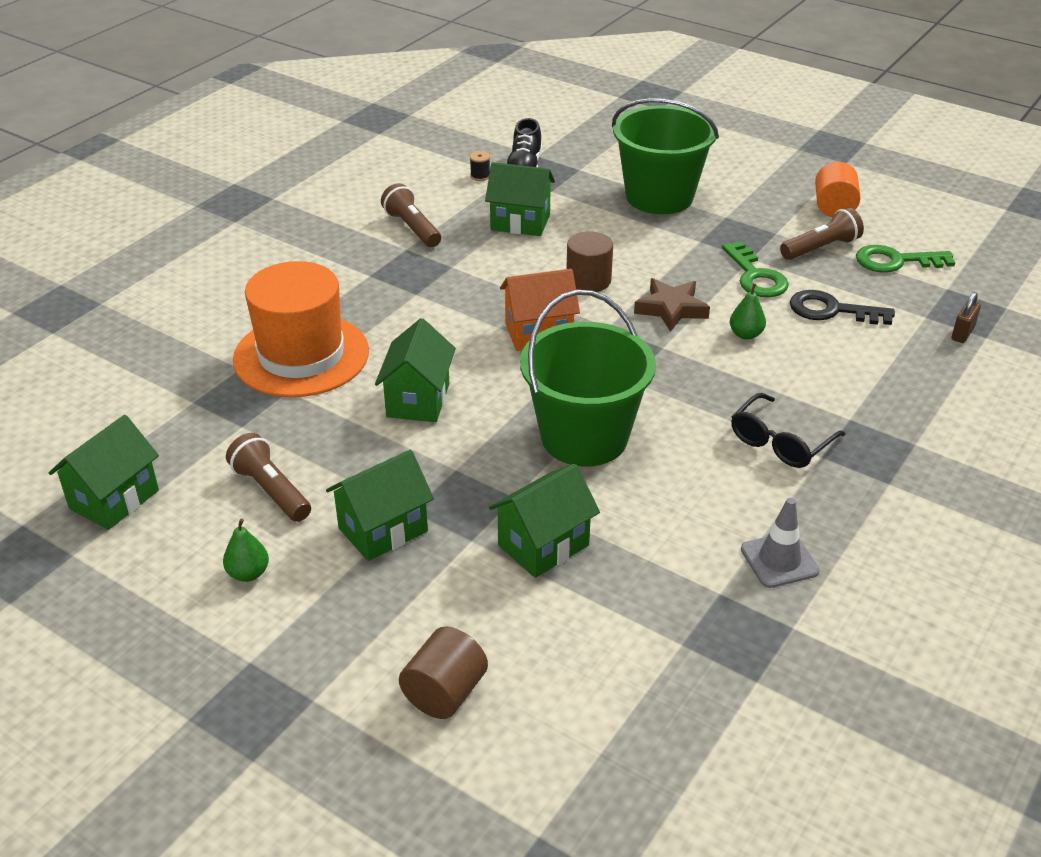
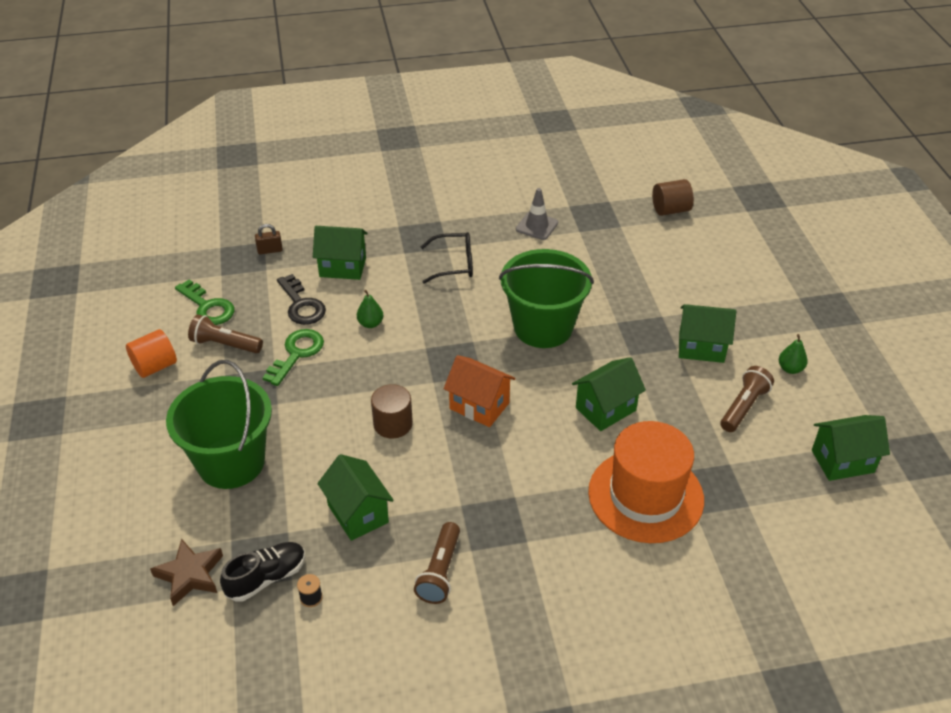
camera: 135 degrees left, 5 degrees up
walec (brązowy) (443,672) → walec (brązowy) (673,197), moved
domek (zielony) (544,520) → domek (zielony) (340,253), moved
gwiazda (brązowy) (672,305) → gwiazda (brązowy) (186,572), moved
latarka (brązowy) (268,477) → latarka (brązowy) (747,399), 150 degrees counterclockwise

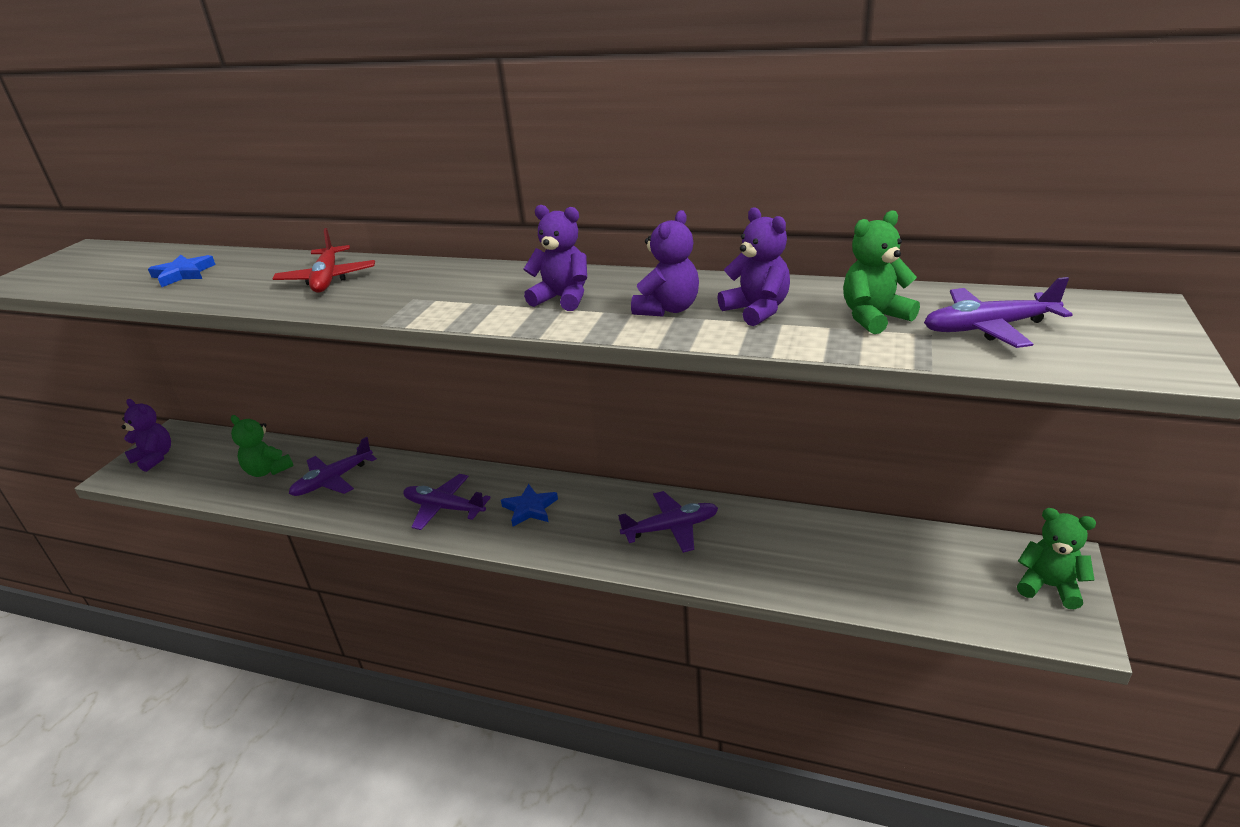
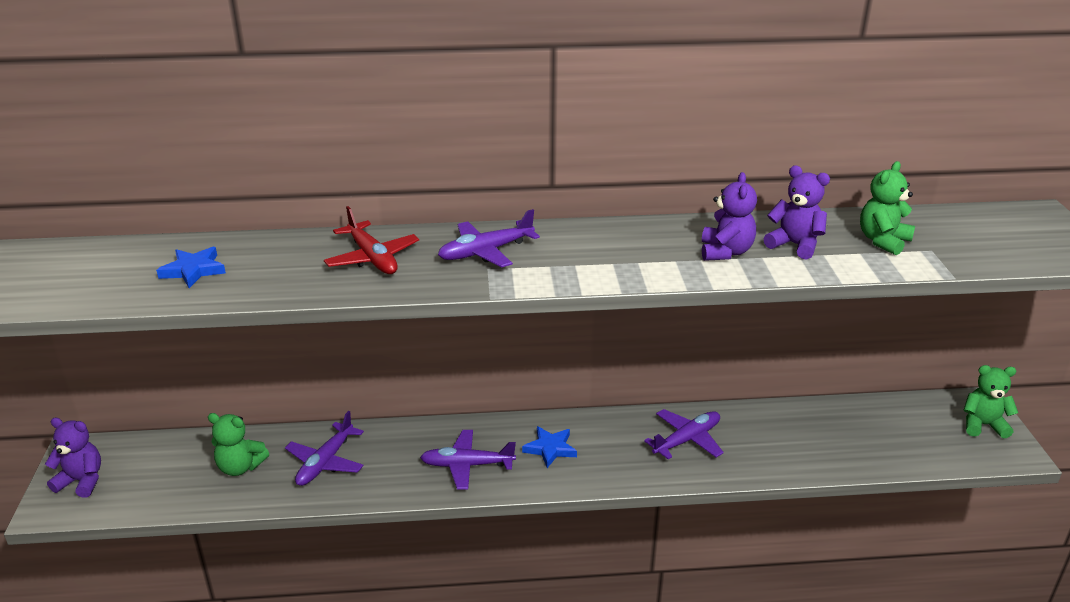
camera: 25 degrees left, 0 degrees up
miś (fioletowy) (555,258) → -
samolot (fioletowy) (998,312) → samolot (fioletowy) (489,238), moved

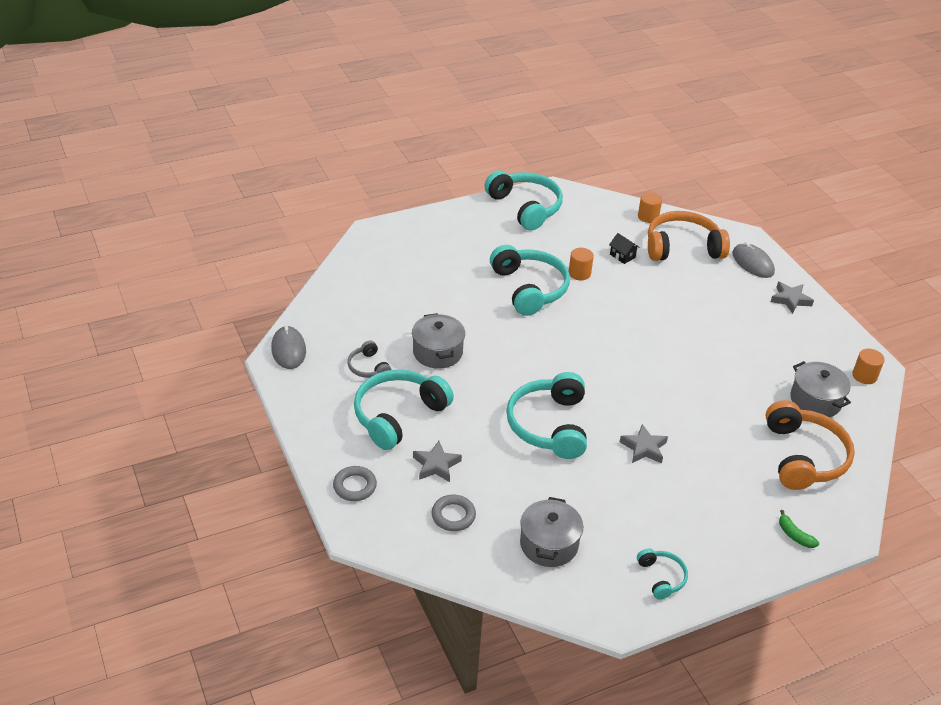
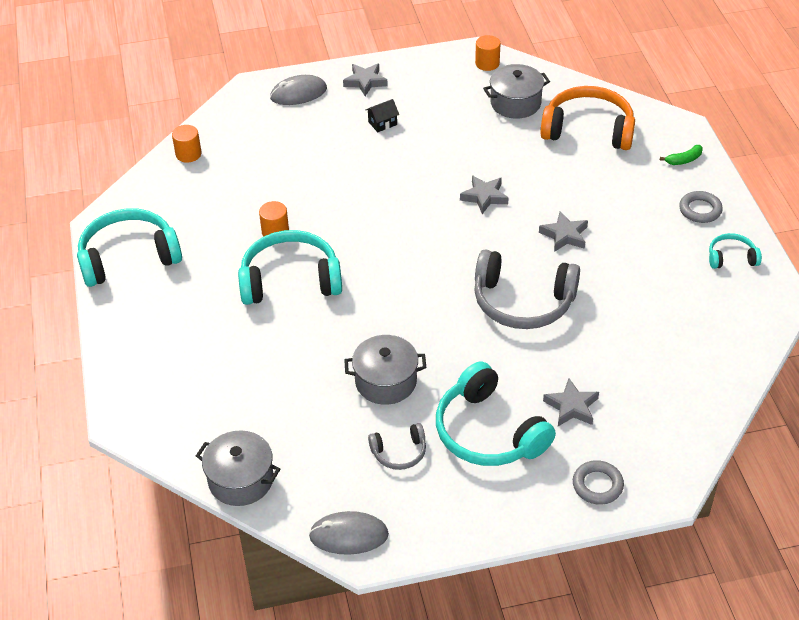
camera: 75 degrees left, 5 degrees up
słuchawki (pomarańczowy) (689,236) → -
- → gwiazda (szary) (484,194)
pierścień (szary) (454,513) → pierścień (szary) (701,207), moved
garnek (szary) (551,532) → garnek (szary) (238,468), moved
domek (czarny) (624,248) → domek (czarny) (382,115), moved
słuchawki (turkusowy) (546,415) → słuchawki (szary) (527,289)

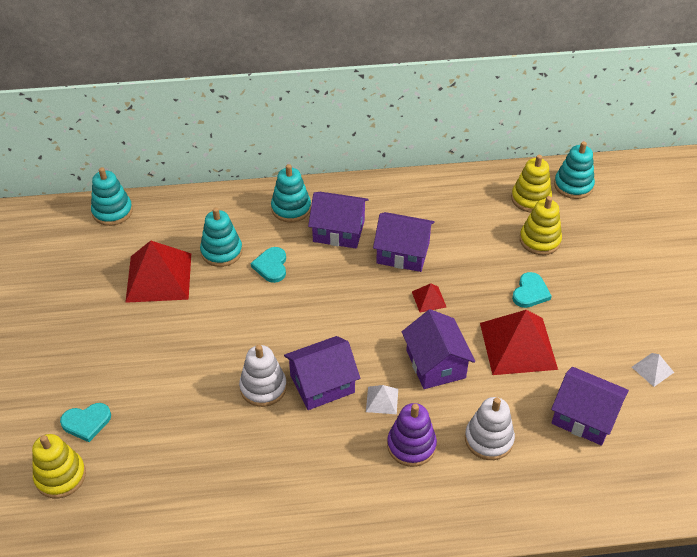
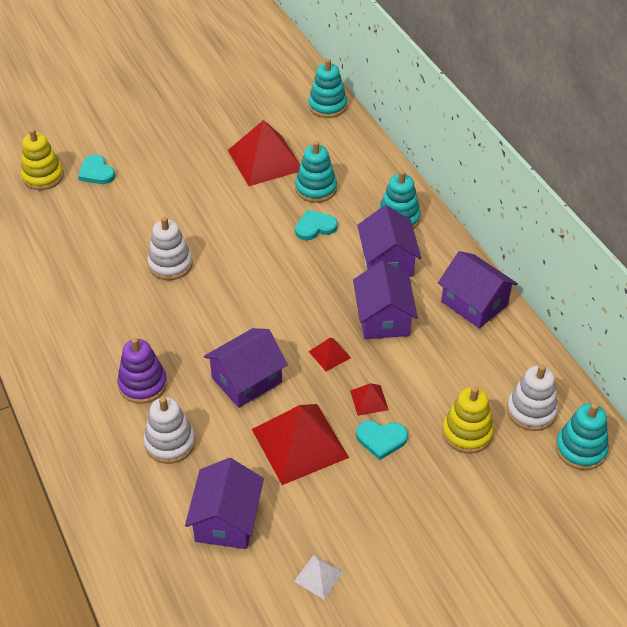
camera: 70 degrees right, 0 degrees up
piramida (biały) (382,399) → -
- → piramida (czerwony) (369,399)
domek (fioletowy) (322,373) → domek (fioletowy) (478,289), moved
zabawka nakładanka (żółty) (531,183) → zabawka nakładanka (biały) (532,397)

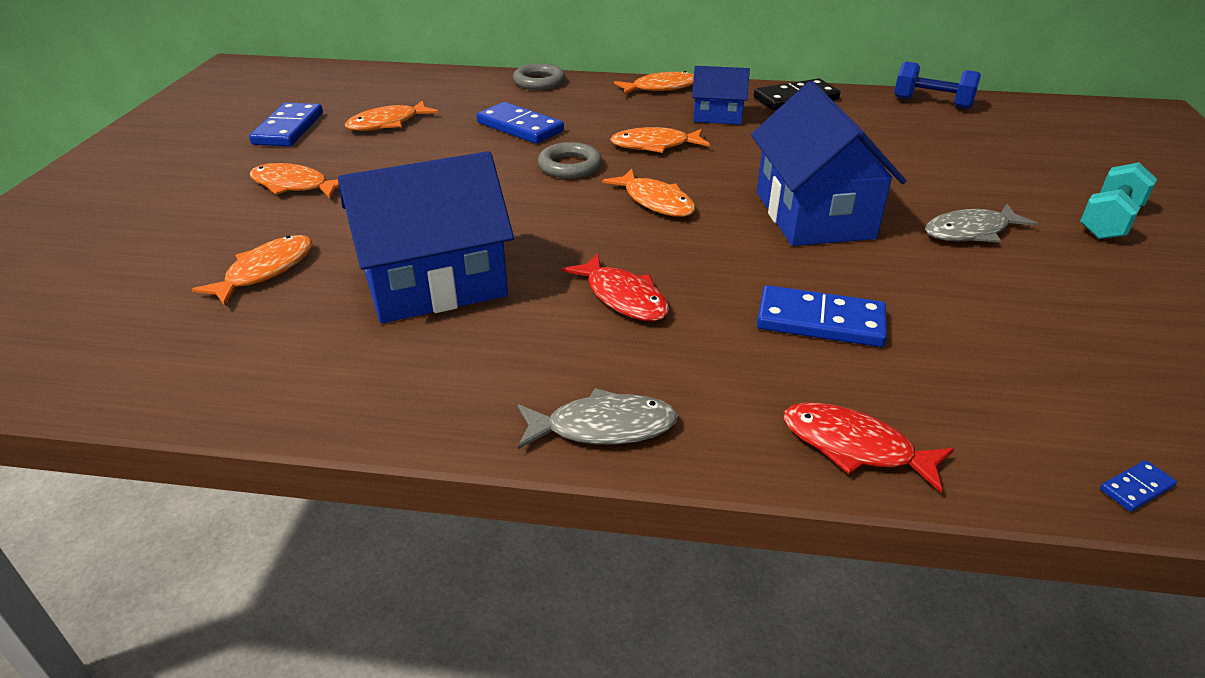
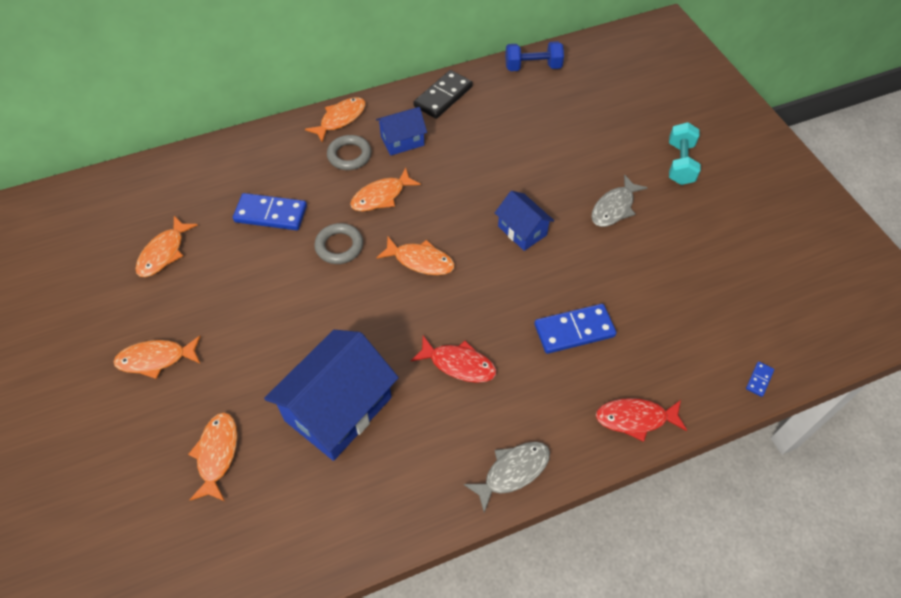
camera: 30 degrees left, 20 degrees up
kostka domina (niebieski) (286,124) → -
pierścień (szary) (539,76) → pierścień (szary) (349,152), moved
domek (niebieski) (828,163) → domek (niebieski) (524,221), x0.54

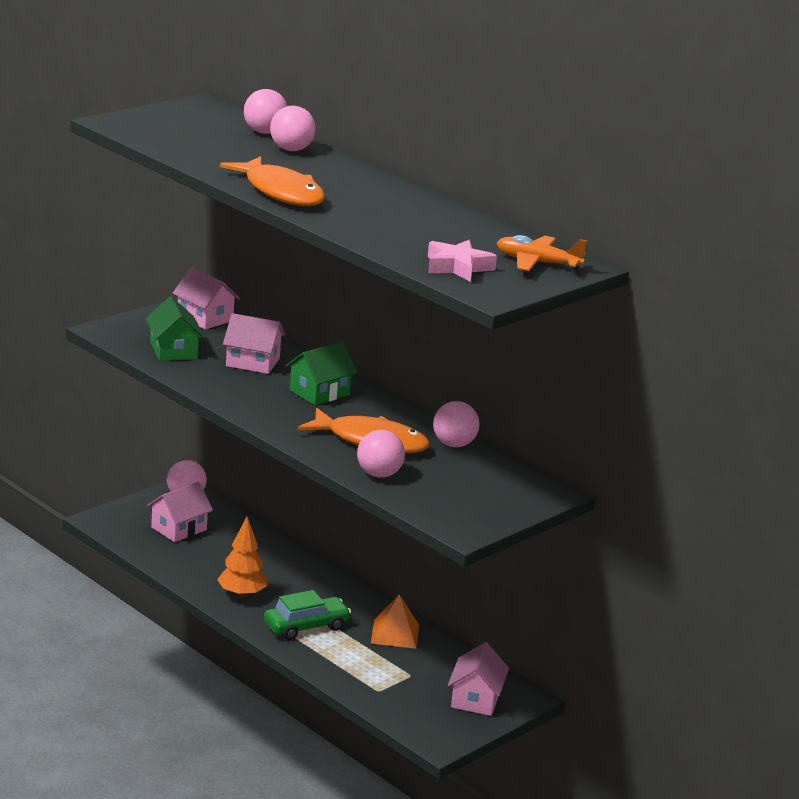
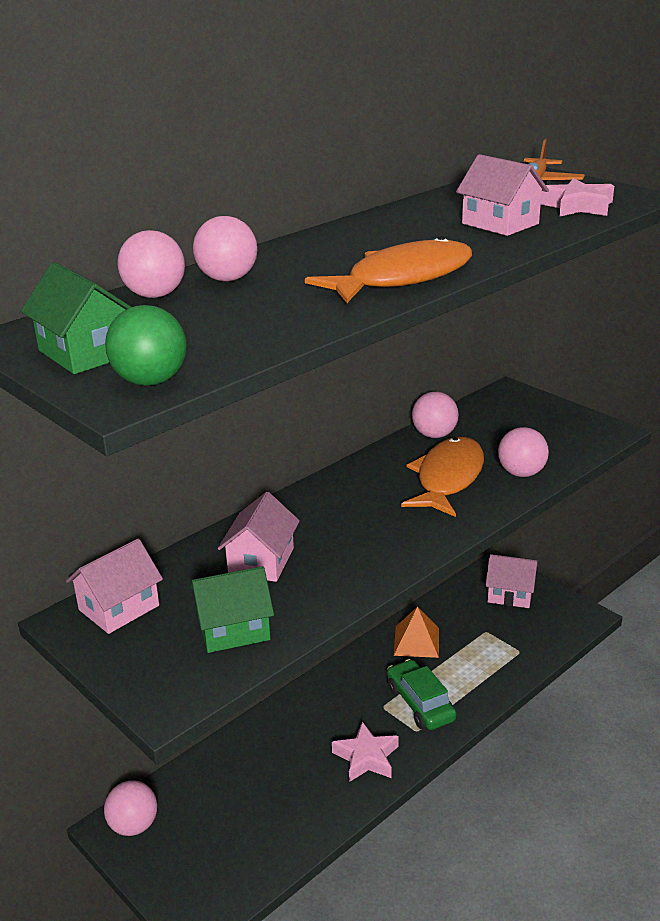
camera: 85 degrees left, 5 degrees up
- → piłka (zielony) (146,345)
domek (różowy) (180,512) → domek (różowy) (502,195), moved
domek (zielony) (321,373) → domek (zielony) (76,318), moved
drzewko (pomarańczowy) (242,557) → gwiazda (różowy) (365,751)

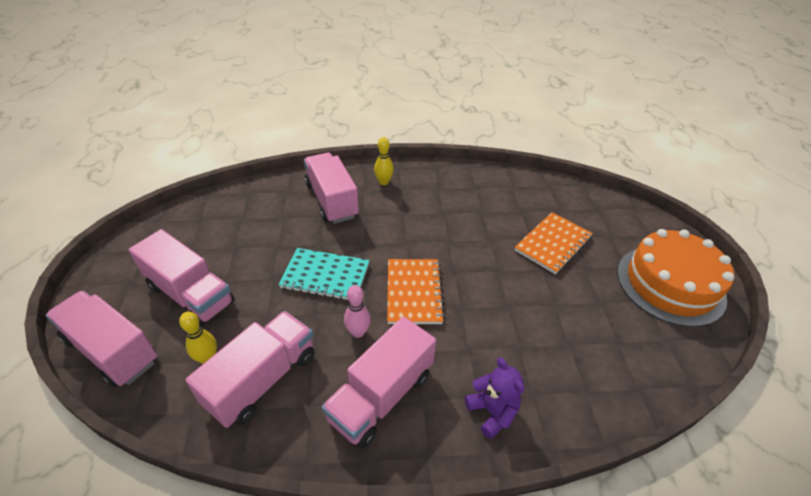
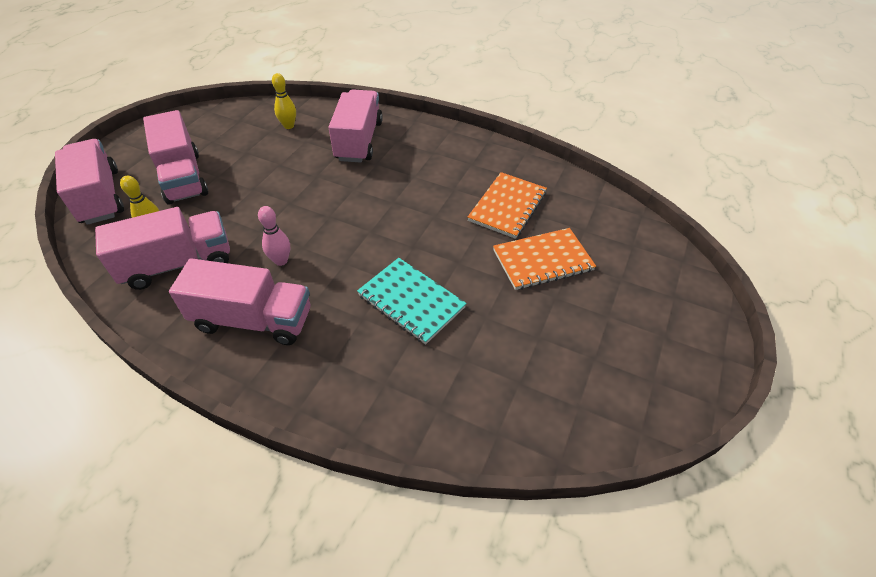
camera: 30 degrees right, 5 degrees up
miś (fioletowy) (494,398) → -
tort (pomarańczowy) (675,278) → -
zeszyt (turkusowy) (324,274) → zeszyt (turkusowy) (412,301), moved
kręgiel (żółty) (384,161) → kręgiel (żółty) (284,101), moved
zeszyt (pomarańczowy) (416,291) → zeszyt (pomarańczowy) (507,205), moved
ciężarówka (różowy) (379,382) → ciężarówka (różowy) (240,301), 150 degrees counterclockwise

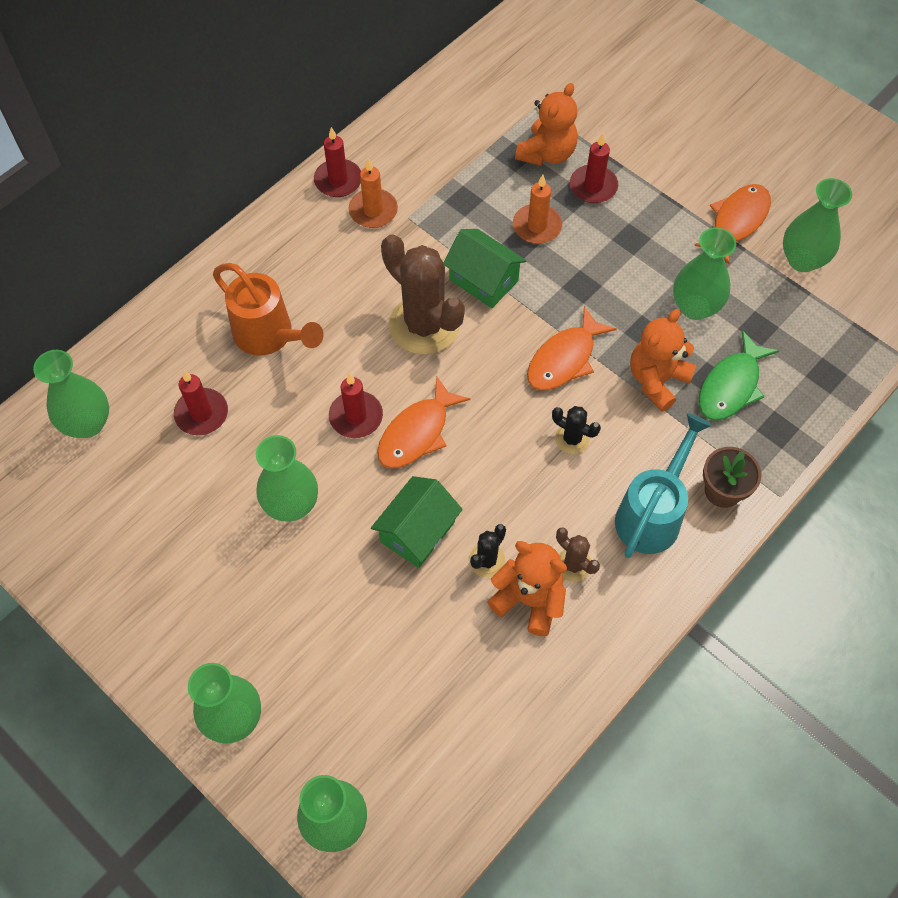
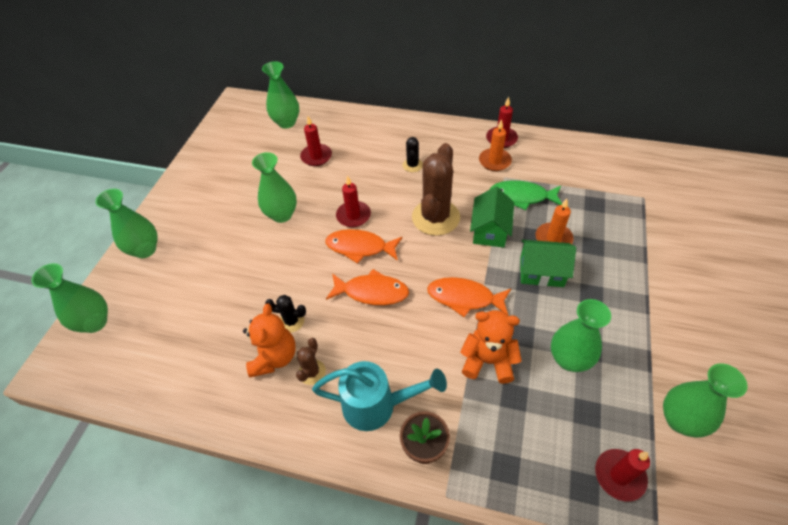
camera: 65 degrees right, 10 degrees down
konewka (pomarańczowy) (268,309) → -
miś (pomarańczowy) (546,124) → -
domek (zielony) (417,522) → domek (zielony) (548,263), moved
kaktus (czarny) (576,430) → kaktus (czarny) (413,154), moved
świeca (czerwony) (594,168) → świeca (czerwony) (622,475), moved
ryba (pomarańczowy) (732,224) → ryba (pomarańczowy) (367,287), moved
ryba (zielony) (739,375) → ryba (zielony) (526,196), moved

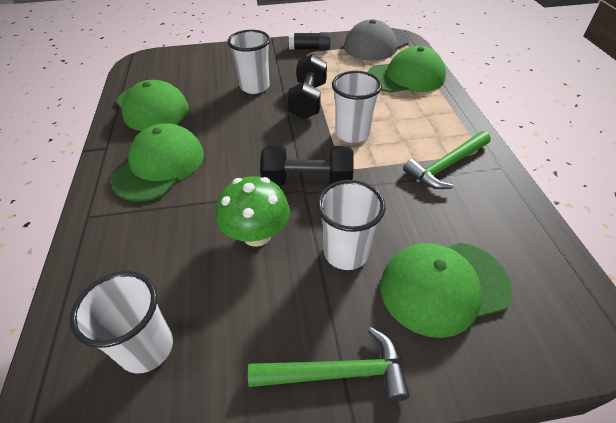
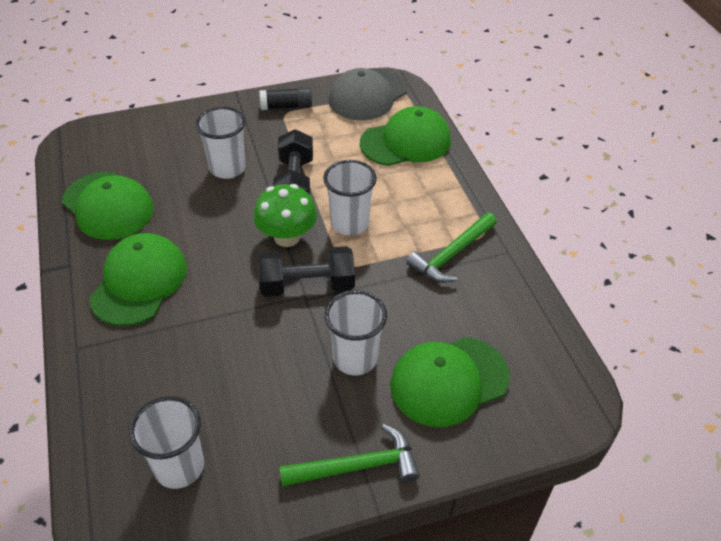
camera: 10 degrees left, 0 degrees up
grzyb (zielony) (253,211) → grzyb (zielony) (285,215), moved

